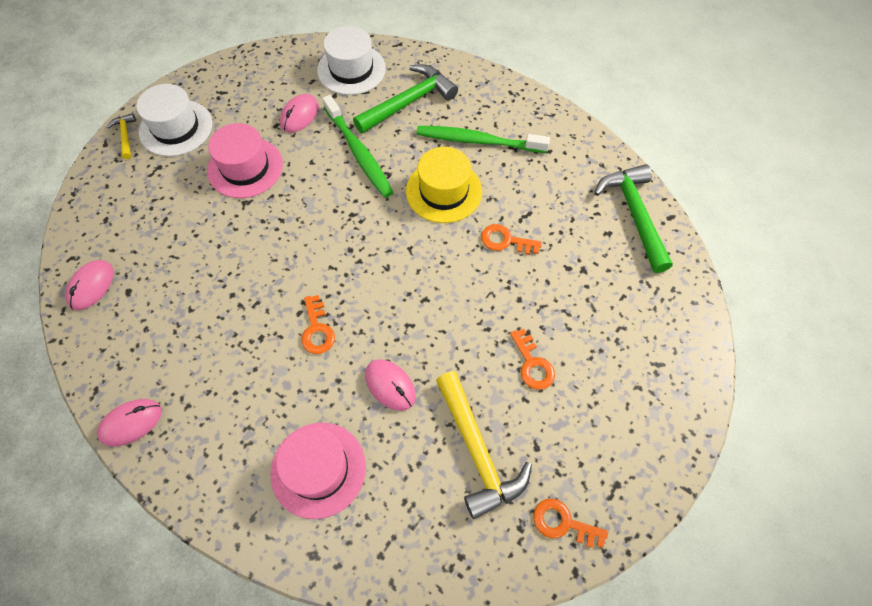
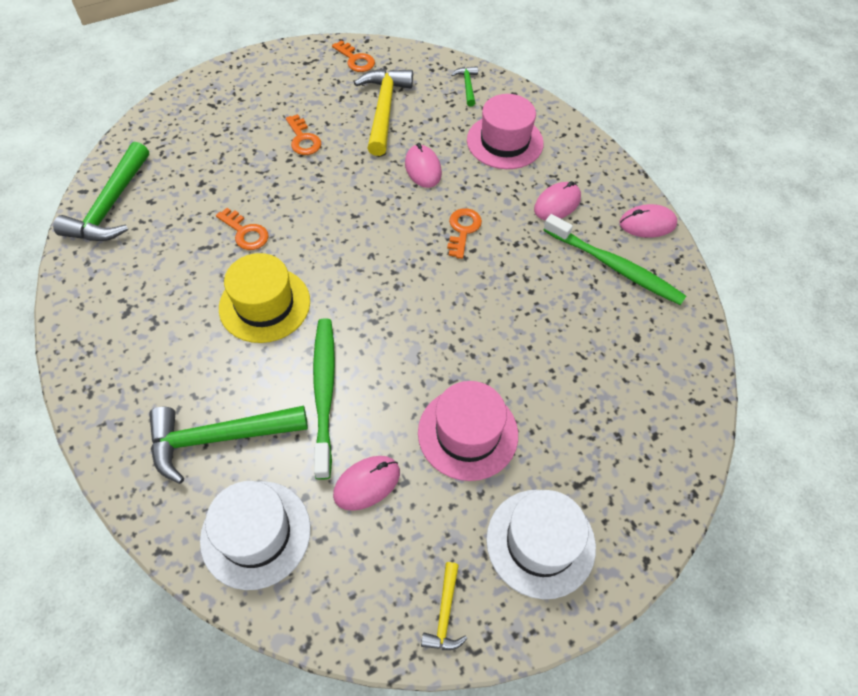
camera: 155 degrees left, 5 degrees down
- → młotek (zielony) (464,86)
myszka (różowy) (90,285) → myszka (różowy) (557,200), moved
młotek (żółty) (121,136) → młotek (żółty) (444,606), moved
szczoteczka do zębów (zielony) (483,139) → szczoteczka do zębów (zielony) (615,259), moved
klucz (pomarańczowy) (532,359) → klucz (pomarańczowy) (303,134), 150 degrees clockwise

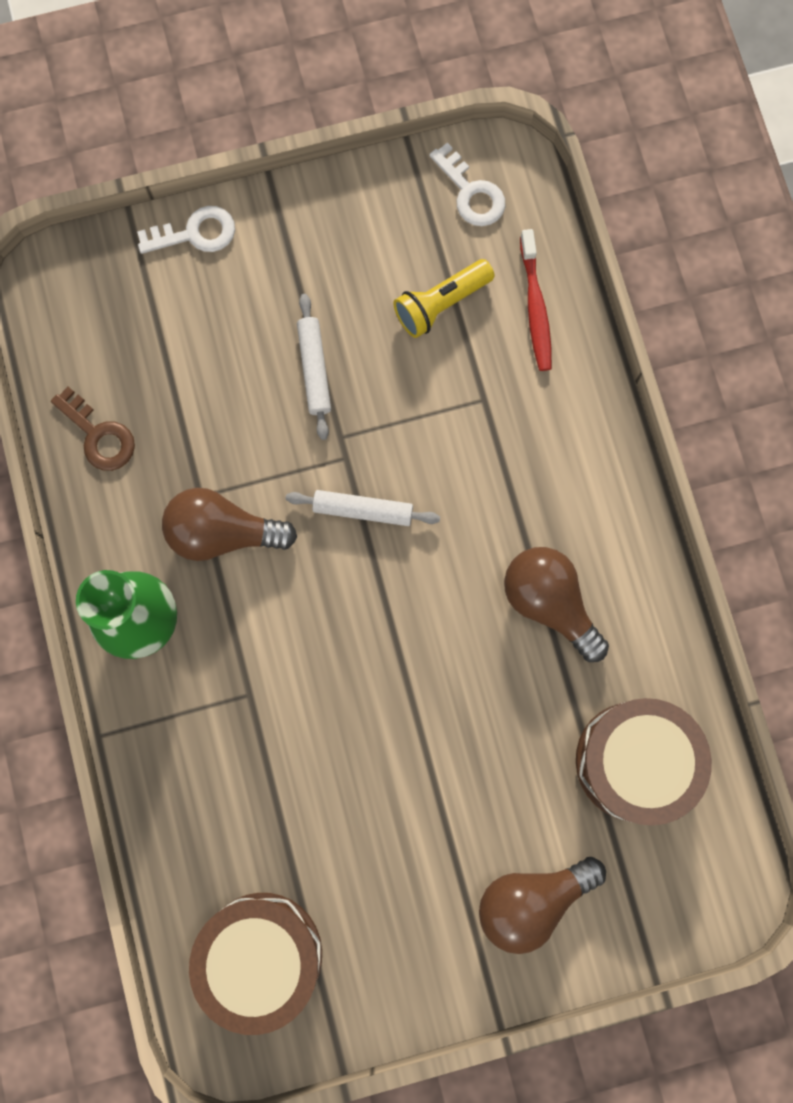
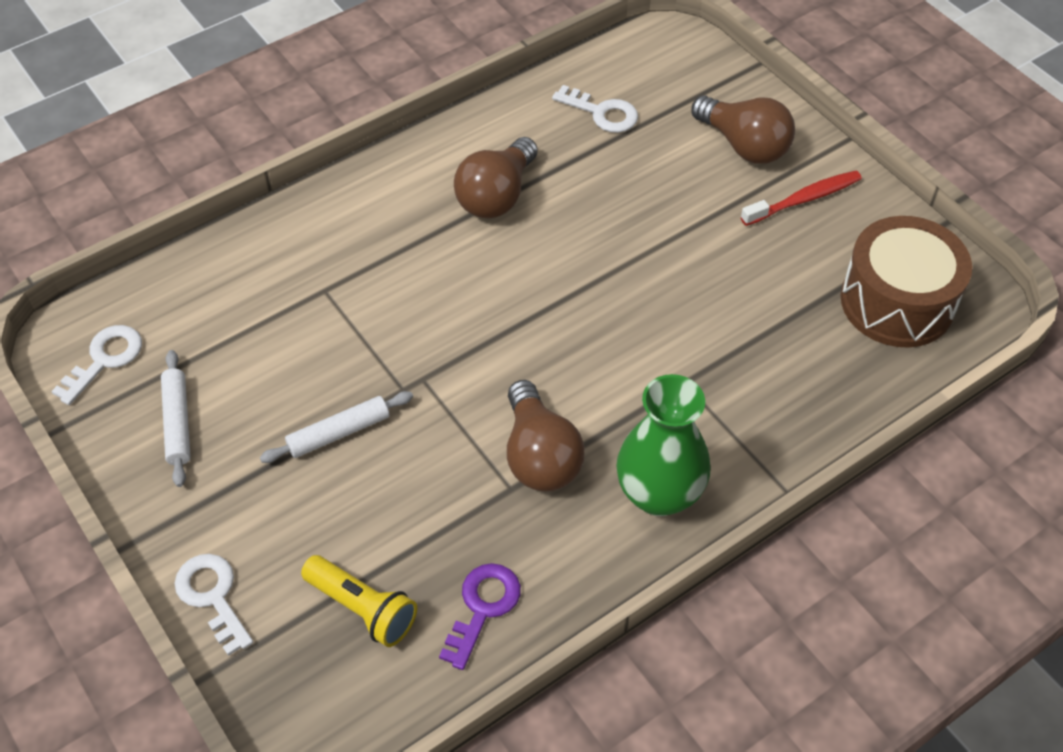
camera: 110 degrees left, 25 degrees down
wałek do ciasta (biały) (363,508) → wałek do ciasta (biały) (176,418), moved
latarka (żółty) (444,298) → latarka (żółty) (359,601), moved
szczoteczka do zębów (czerwony) (536,300) → szczoteczka do zębów (czerwony) (801,198), moved
bęben (brązowy) (644,762) → klucz (biały) (595,109)
klucz (brązowy) (93,429) → klucz (fioletowy) (480,616)

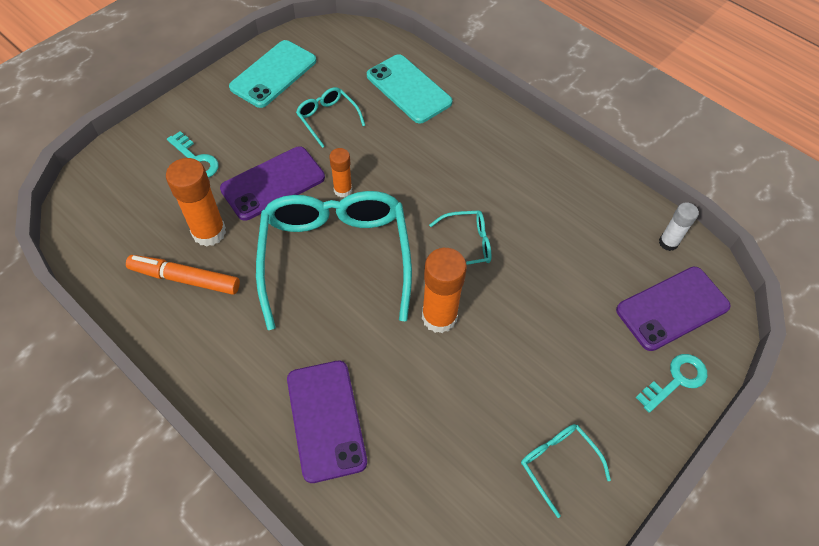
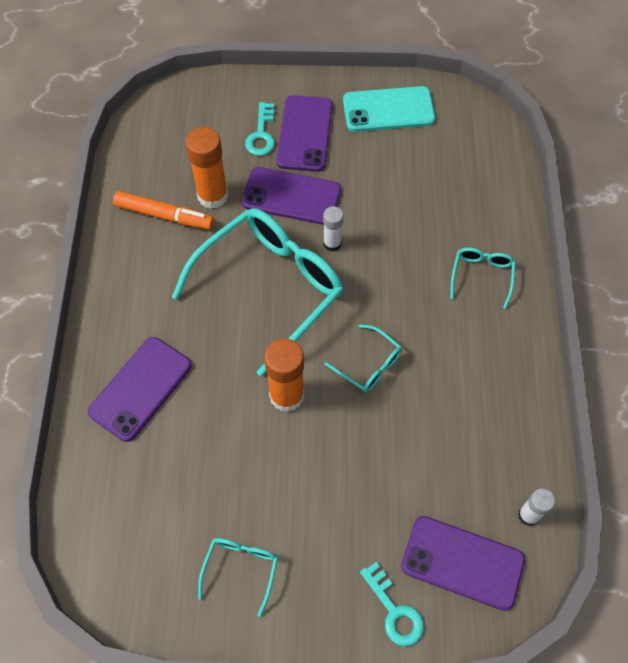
camera: 50 degrees right, 5 degrees up
telefon (turkusowy) (409,88) → -
- → telefon (fioletowy) (304,133)
okulary (turkusowy) (330,117) → okulary (turkusowy) (483,278), moved
klej w sztyfcie (pomarańczowy) (340,172) → klej w sztyfcie (biały) (333,229)
flamaster (pomarańczowy) (183,275) → flamaster (pomarańczowy) (163,210), 135 degrees clockwise
klucz (turkusowy) (671,383) → klucz (turkusowy) (392,604), 45 degrees clockwise

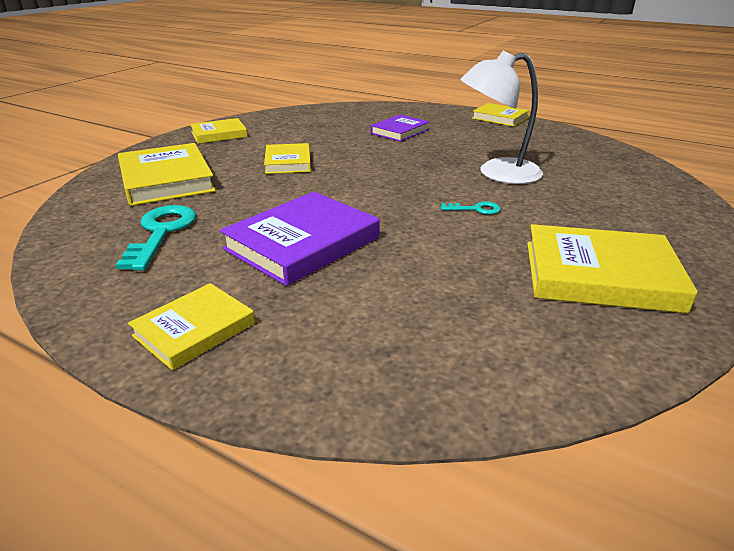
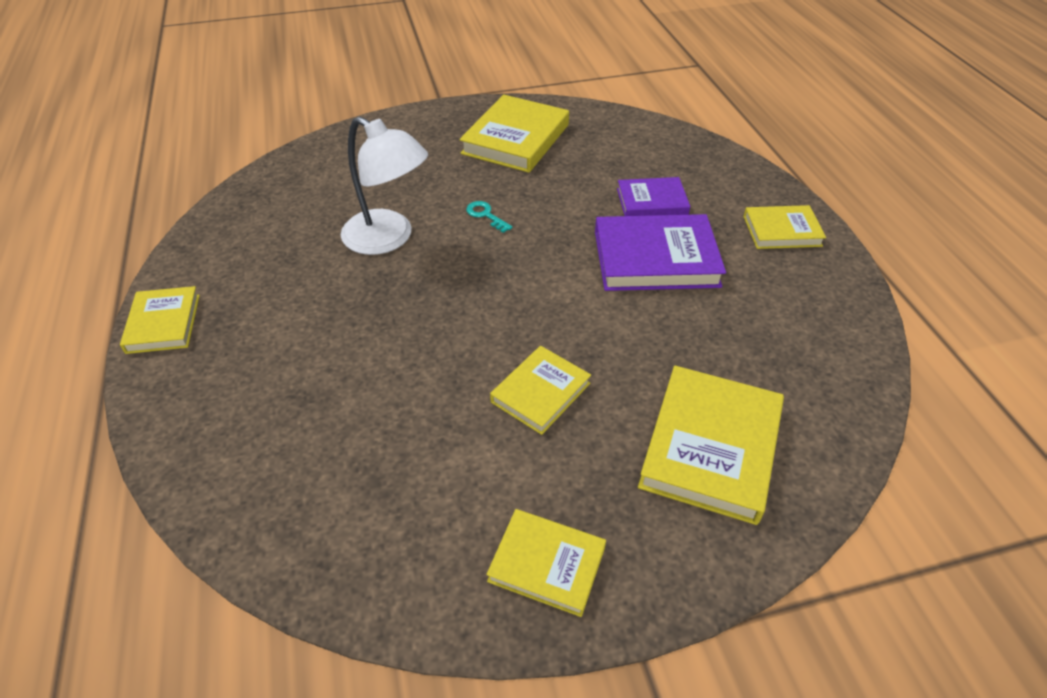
camera: 135 degrees left, 15 degrees up
klucz (turkusowy) (156,238) → -
książka (fioletowy) (400,128) → książka (fioletowy) (654,196), moved
książka (żółty) (612,268) → książka (żółty) (514,133), 60 degrees clockwise

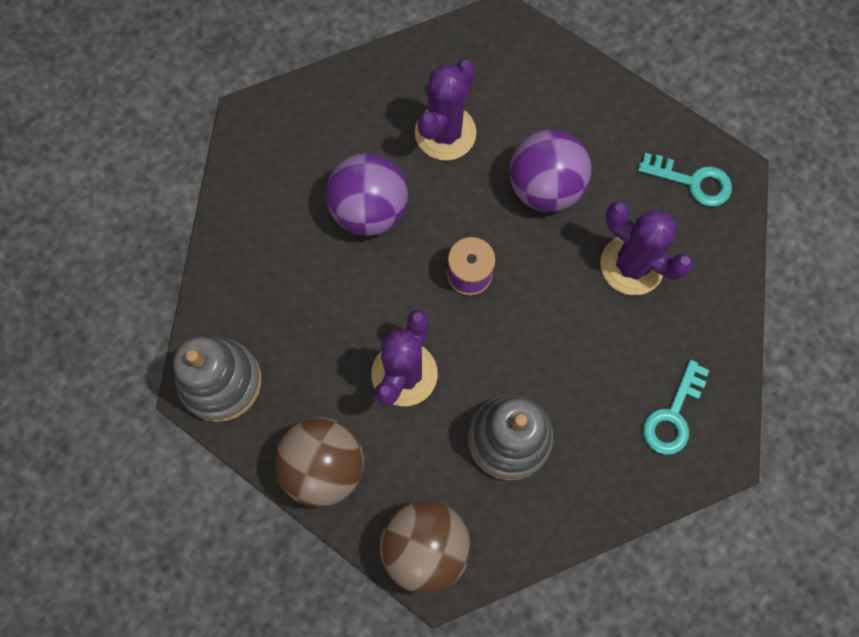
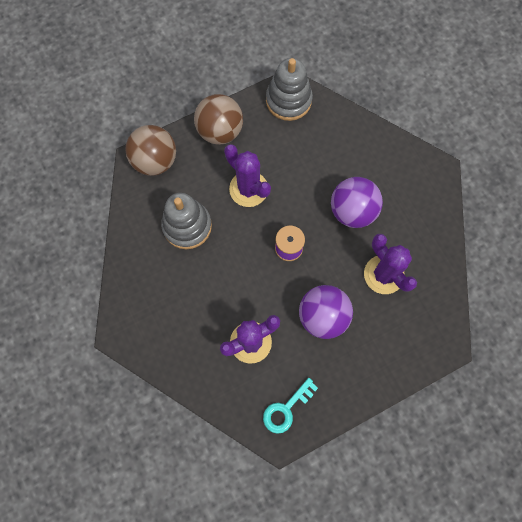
camera: 115 degrees right, 0 degrees up
klucz (turkusowy) (676,407) → -

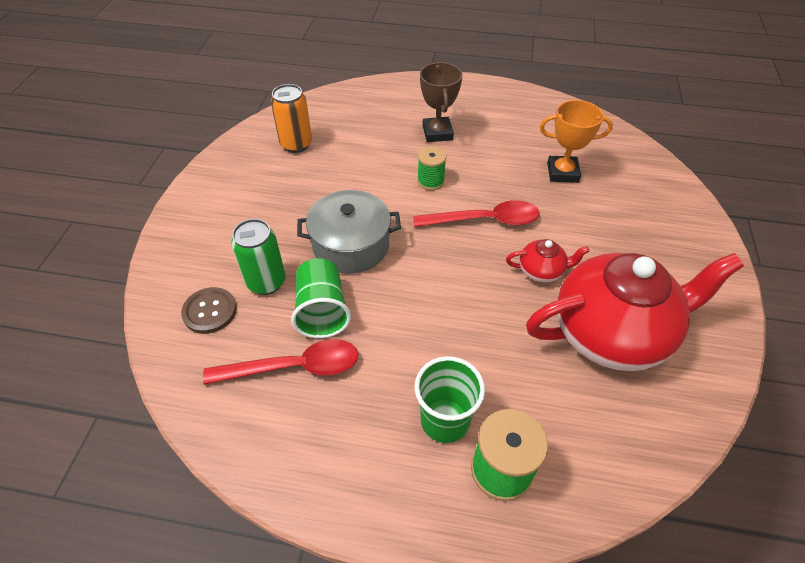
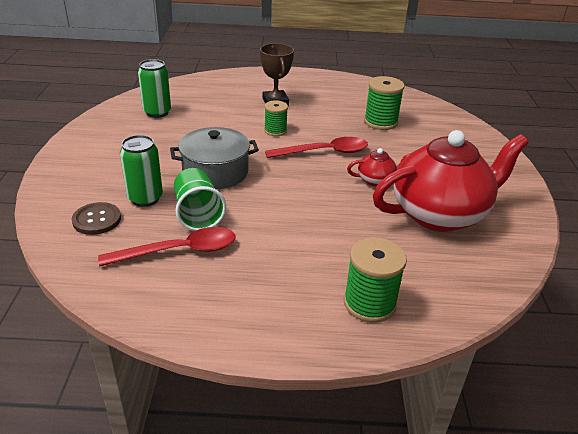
camera: 10 degrees left, 15 degrees down
szklanka (zielony) (450,399) → -
puchar (pomarańczowy) (576,141) → szpulka (zielony) (384,103)
puszka (pomarańczowy) (291,118) → puszka (zielony) (154,88)

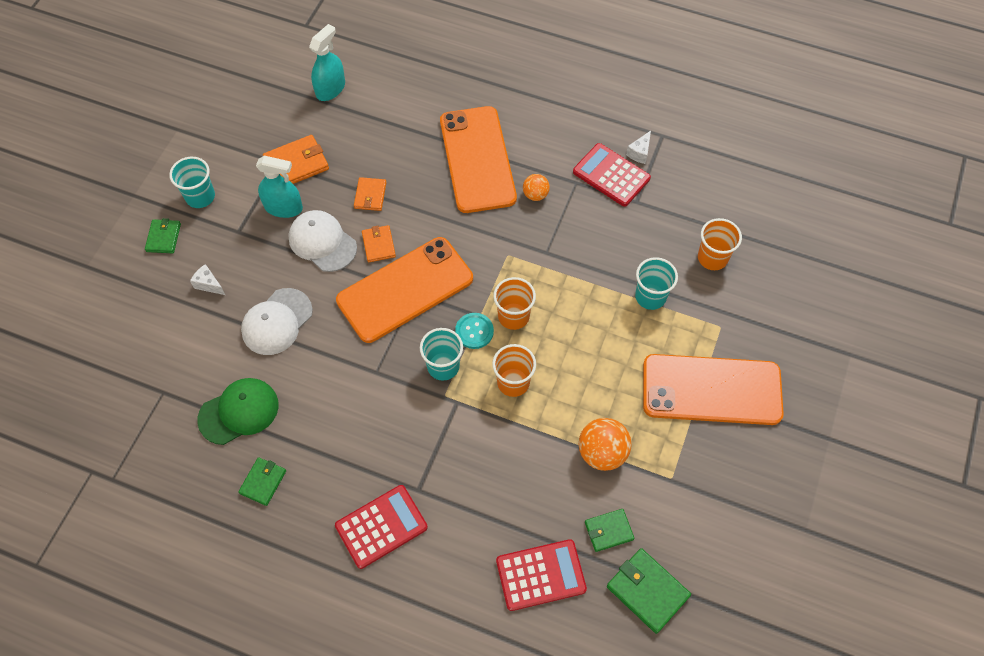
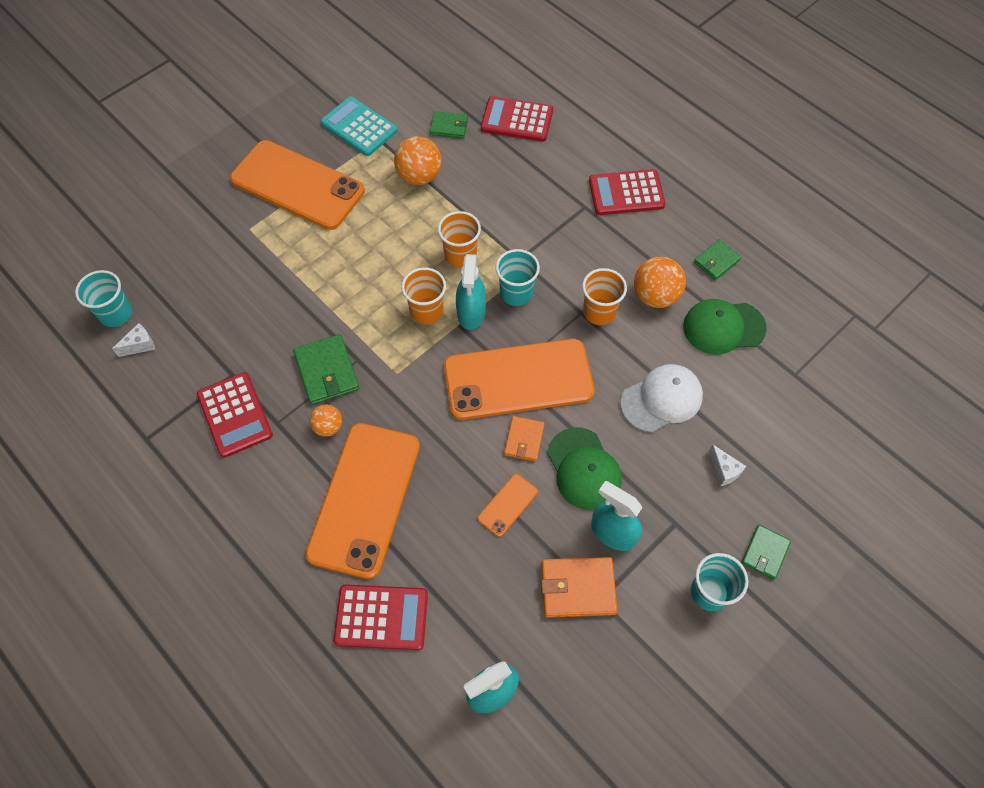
camera: 155 degrees left, 0 degrees up
- → kalkulator (turkusowy) (359,126)
- → kalkulator (czerwony) (380,617)
- → piłka (pomarańczowy) (660,282)
portfel (zielony) (649,591) → portfel (zielony) (326,369), moved
ser (biały) (638,147) → ser (biały) (133,340), moved
szklanka (turkusowy) (656,283) → szklanka (turkusowy) (103,298), moved
szklanka (pomarańczowy) (720,244) → szklanka (pomarańczowy) (604,296), moved
portfel (pomarańczowy) (370,194) → telefon (pomarańczowy) (508,505)
guzik (turkusowy) (474,331) → spryskiwacz (turkusowy) (471,292)
czapka (biały) (322,241) → czapka (zielony) (584,469)

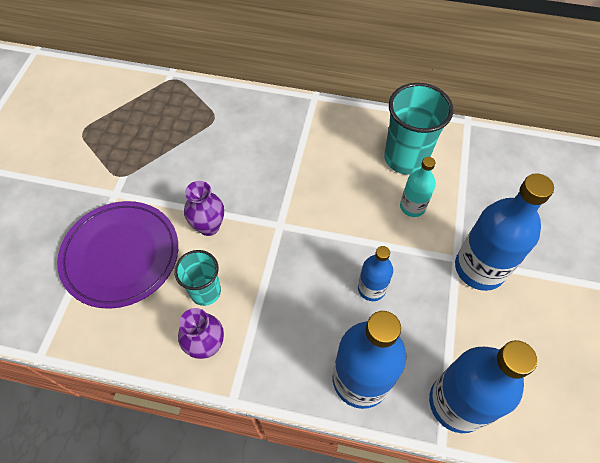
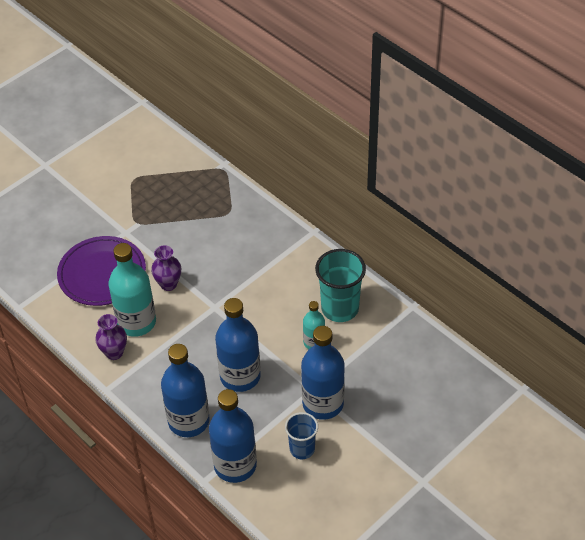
camera: 35 degrees right, 10 degrees down
- → szklanka (niebieski) (301,435)
szklanka (turkusowy) (197,278) → butelka (turkusowy) (132,290)
butelka (niebieski) (375,273) → butelka (niebieski) (238,345), x1.84

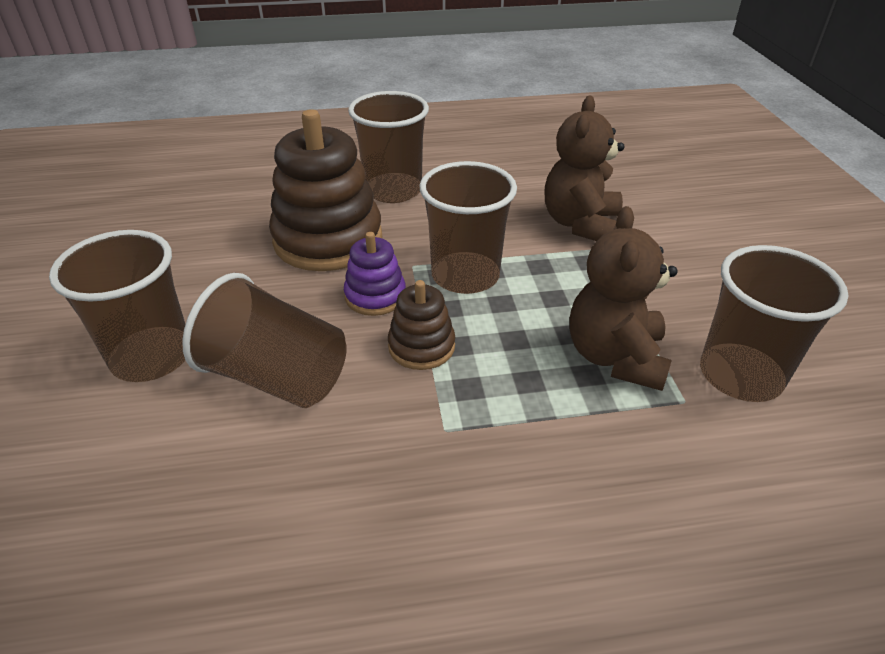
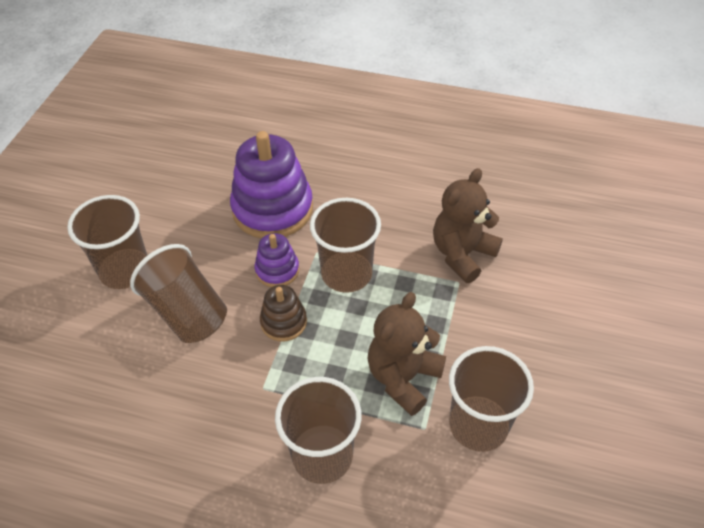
camera: 25 degrees right, 10 degrees up
szklanka (brązowy) (388,147) → szklanka (brązowy) (318,430), moved
zabawka nakładanka (brązowy) (325,190) → zabawka nakładanka (fioletowy) (271,184)

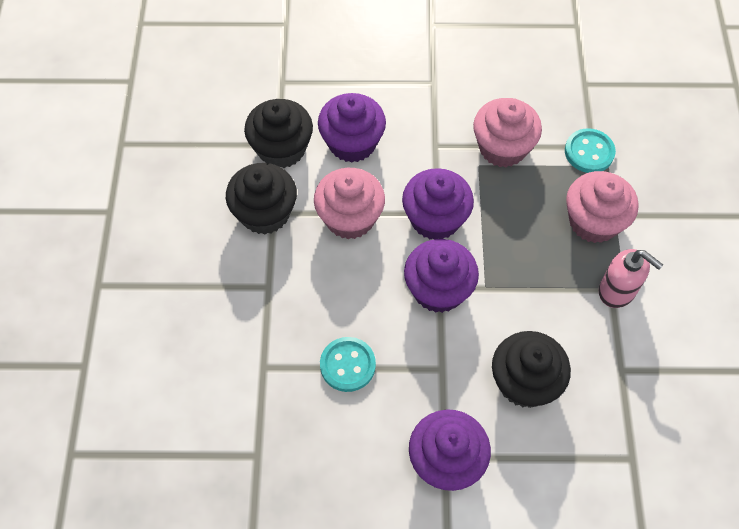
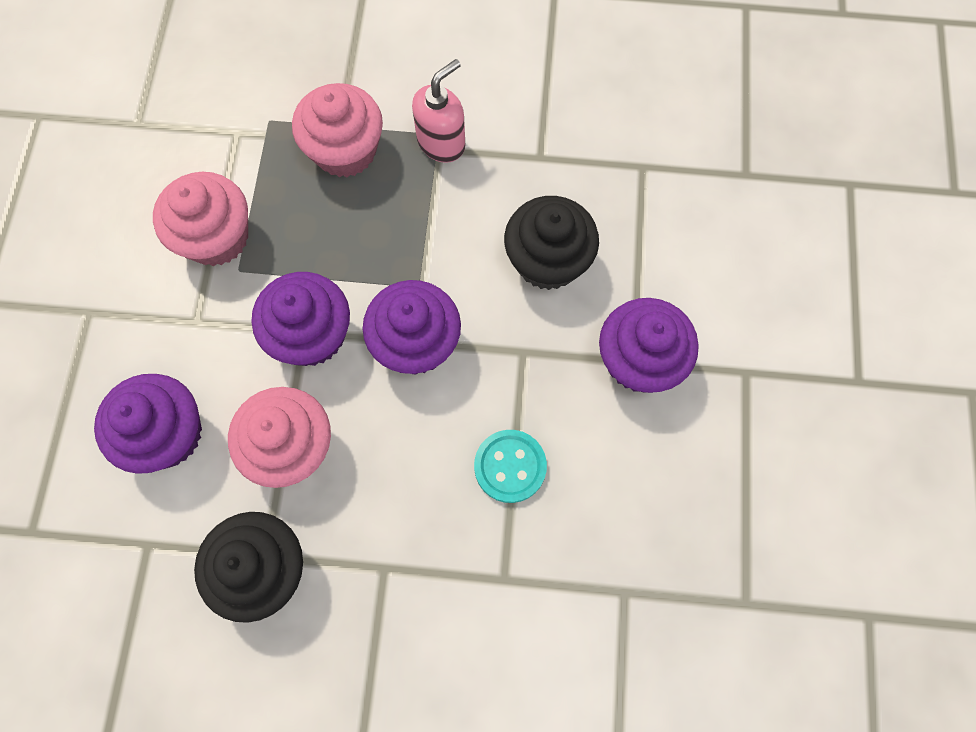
camera: 85 degrees left, 10 degrees up
muffinka (czarny) (278,133) → -
guzik (turkusowy) (590,150) → -

